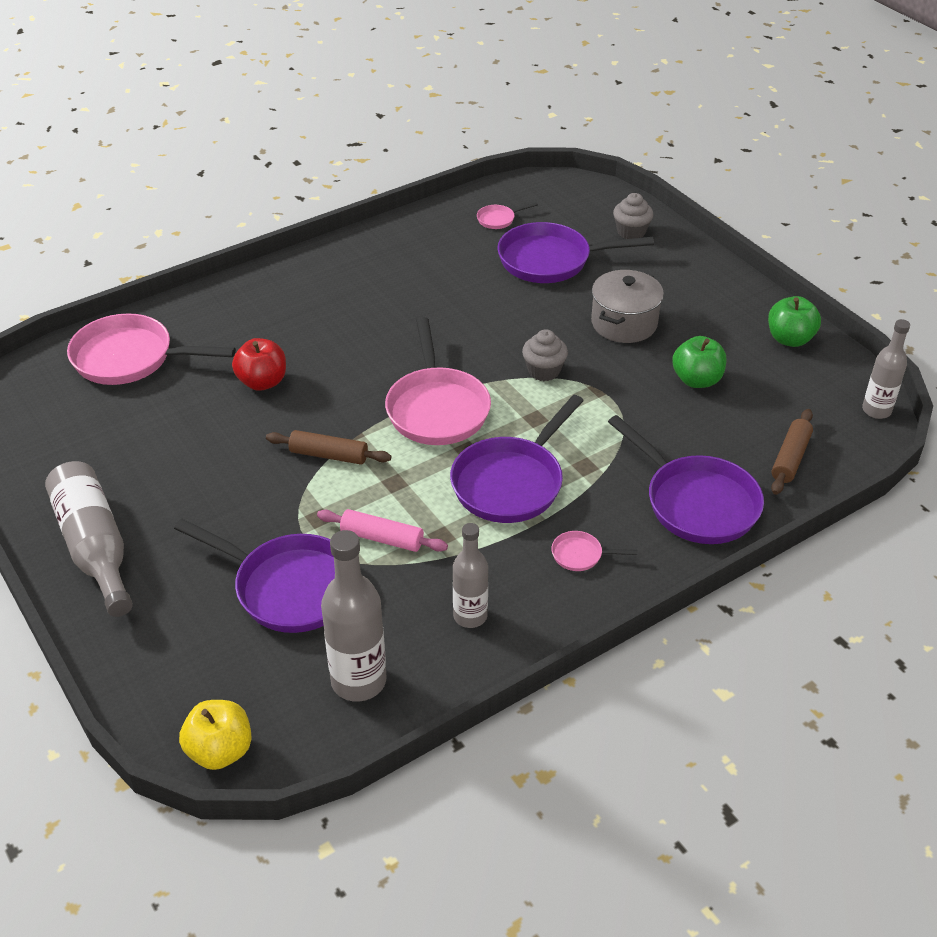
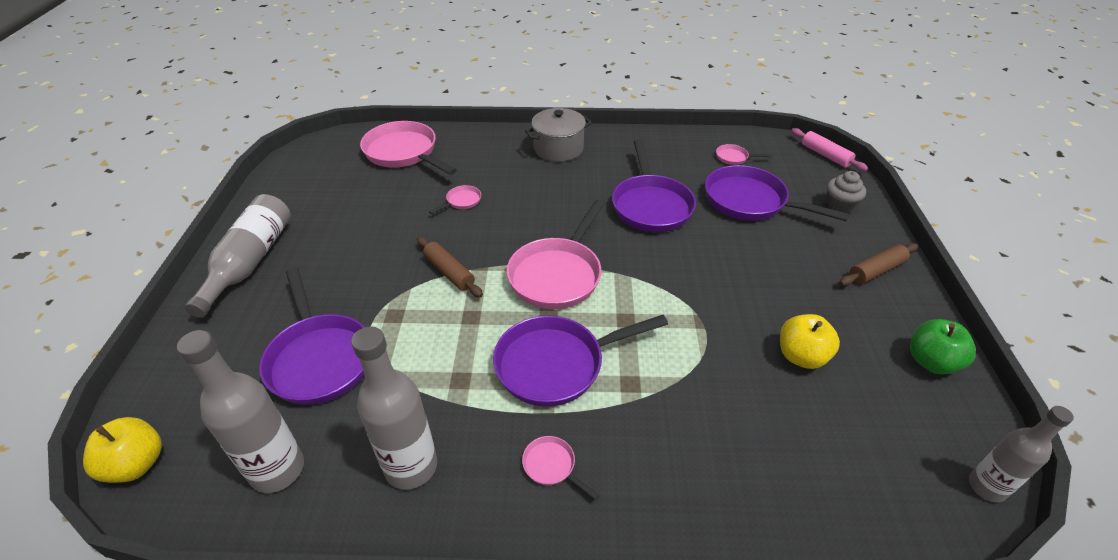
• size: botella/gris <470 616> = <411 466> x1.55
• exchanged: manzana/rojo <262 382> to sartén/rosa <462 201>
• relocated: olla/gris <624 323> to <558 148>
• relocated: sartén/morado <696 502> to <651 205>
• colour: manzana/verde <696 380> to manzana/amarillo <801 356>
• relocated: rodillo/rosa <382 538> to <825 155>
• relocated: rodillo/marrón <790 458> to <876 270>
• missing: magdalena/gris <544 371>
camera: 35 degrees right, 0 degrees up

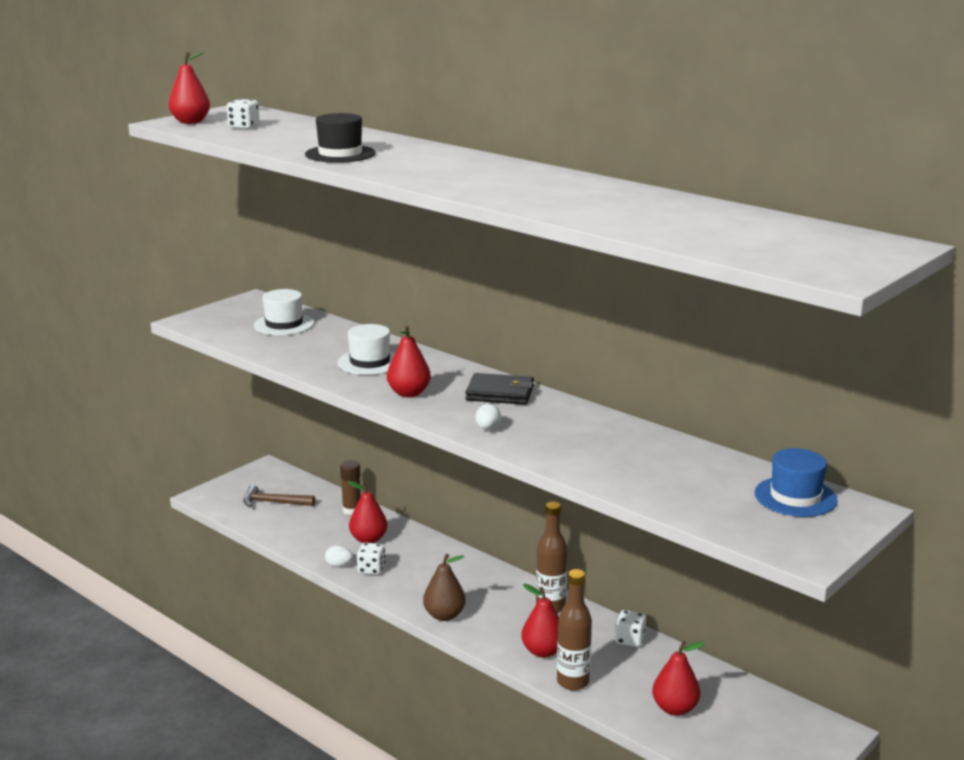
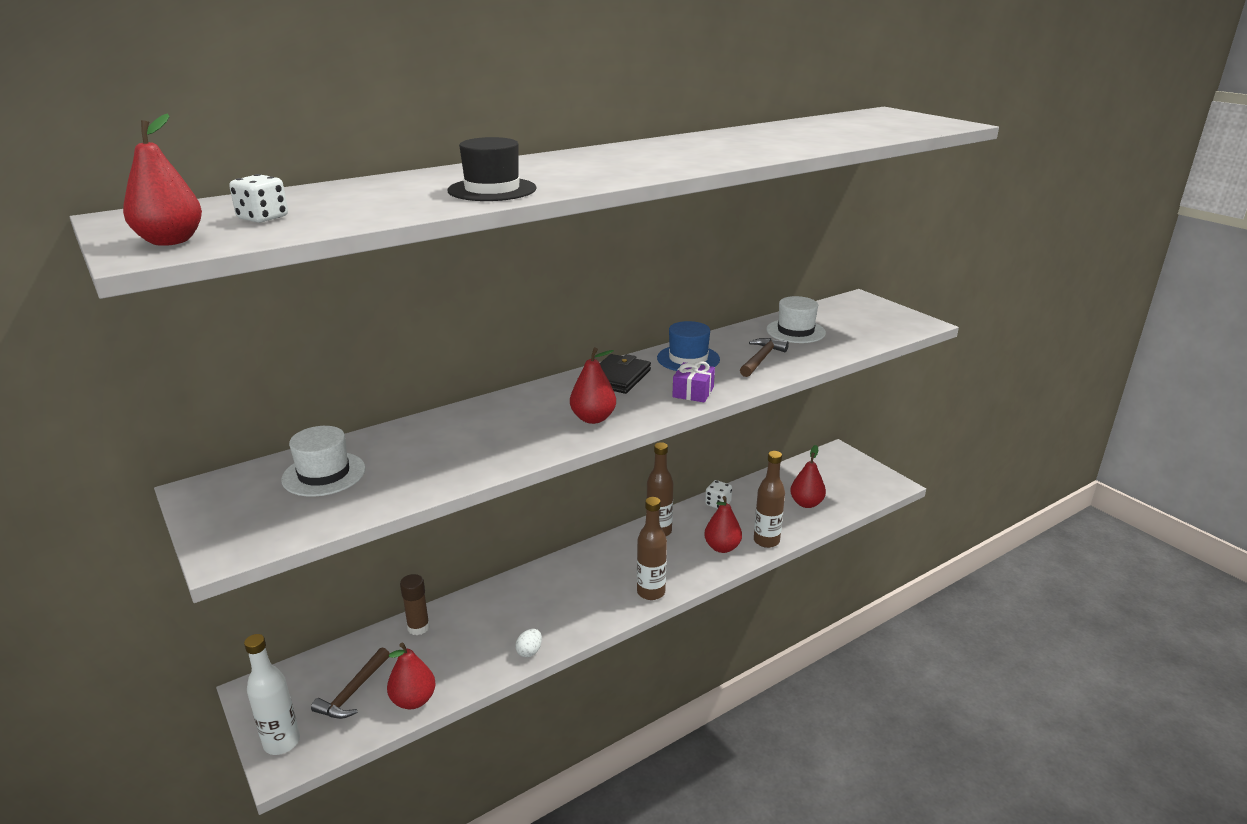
• appeared: botella/blanco <282 742>
• relocated: pera/rojo <368 539> to <413 700>
• exchanged: pera/marrón <444 615> to botella/marrón <651 592>
• relocated: sombrero/azul <795 497> to <688 359>
• exchanged: huevo/blanco <487 428> to regalo/morado <693 392>
• appeared: martillo/marrón <761 359>
• relocated: sombrero/blanco <369 362> to <795 331>
• missing: dado/blanco <371 569>
camera: 75 degrees left, 5 degrees up

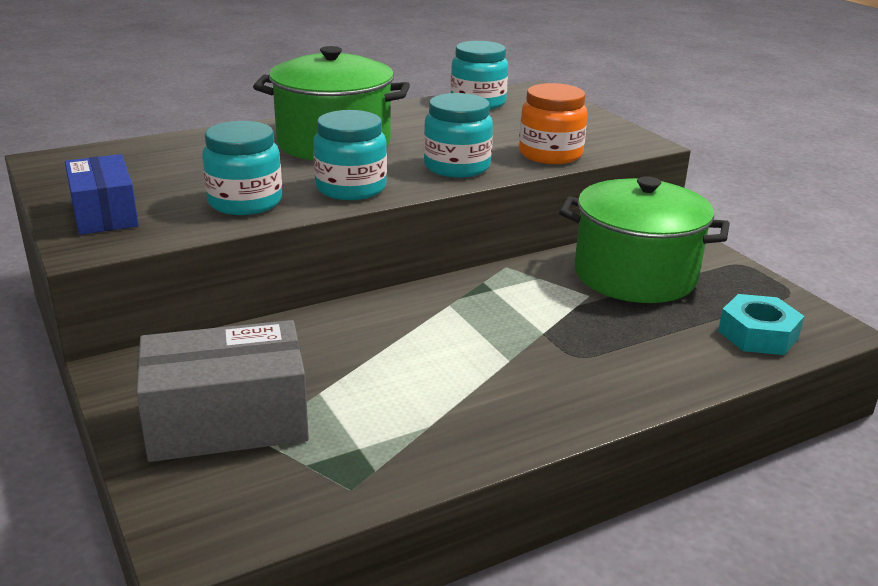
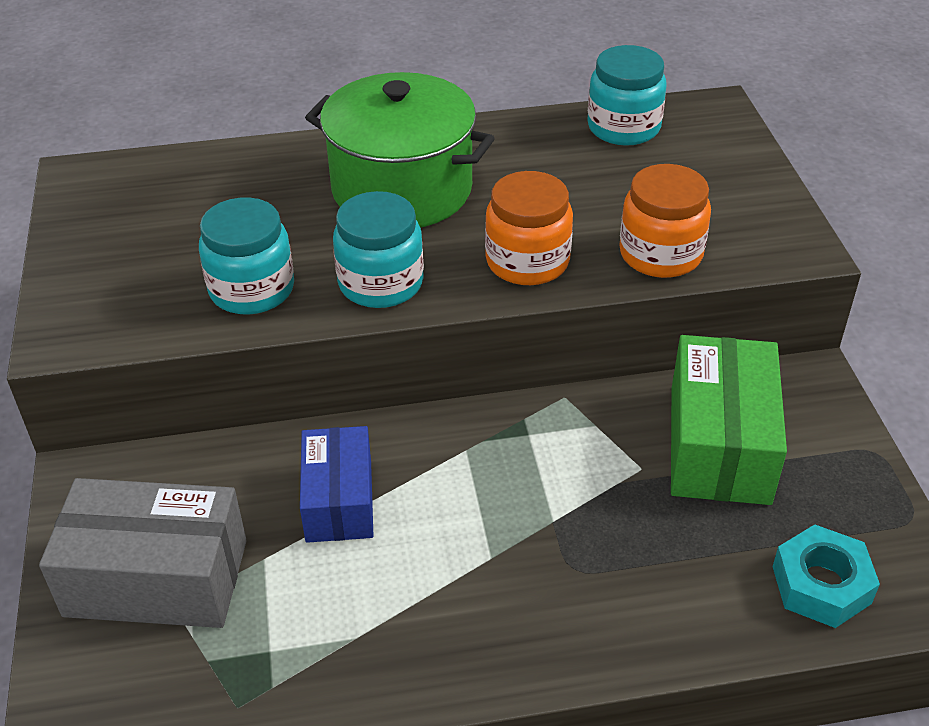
• relocated: caja/azul <104 214> to <339 500>
• colour: tarro/turquesa <457 167> to tarro/naranja <527 261>
• exchanged: olla/verde <635 275> to caja/verde <719 444>
camera: 20 degrees right, 15 degrees up

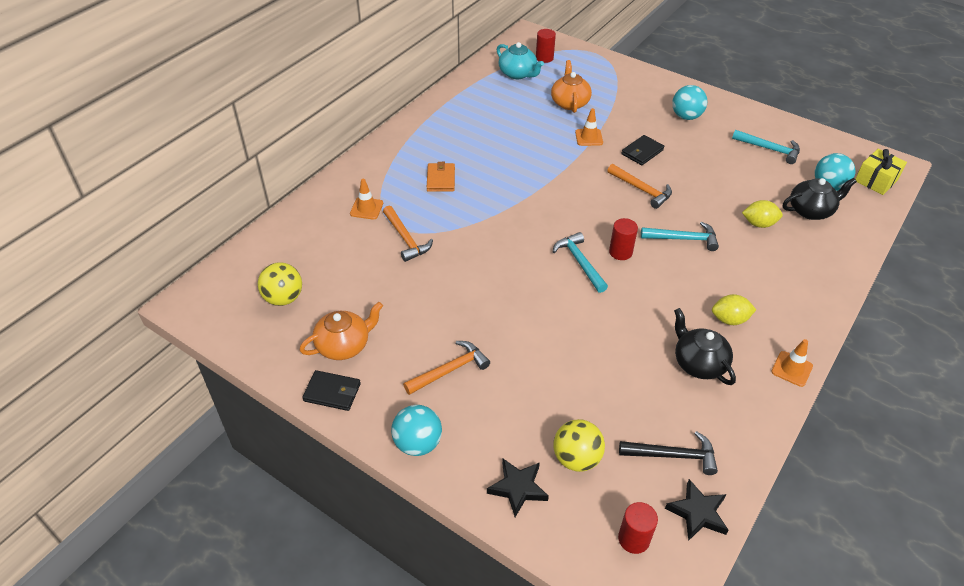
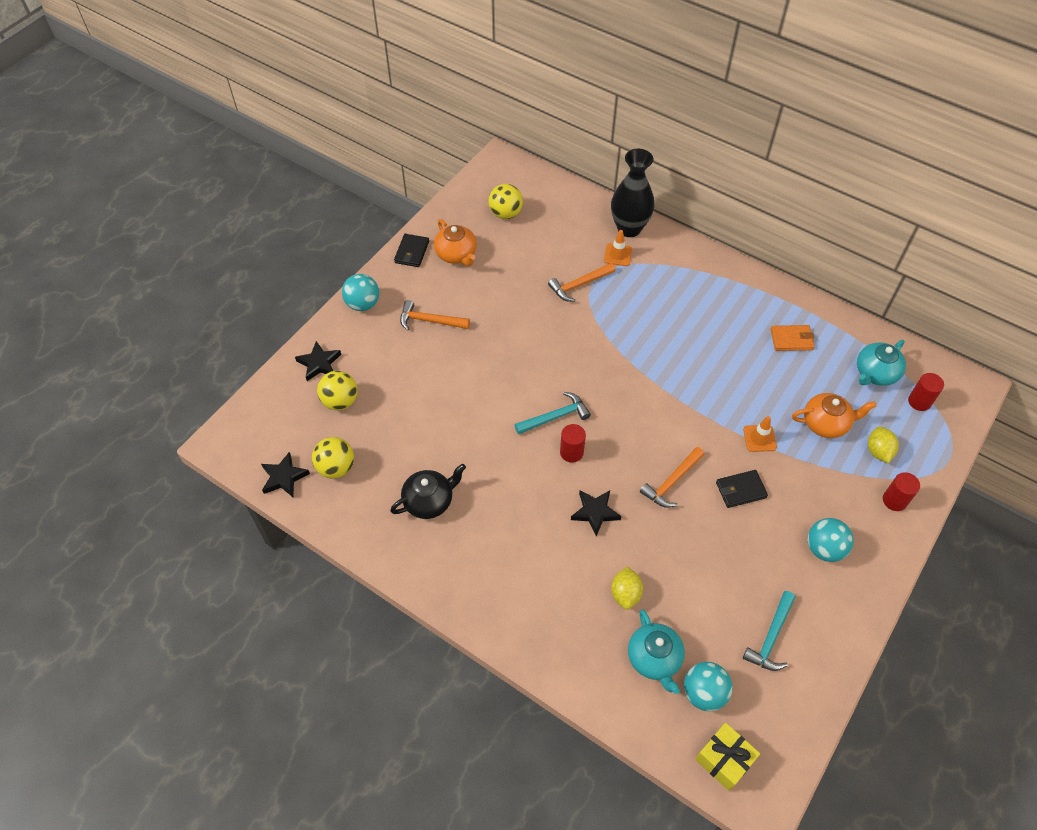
• exchanged: martillo/negro <673 455> to pelota/amarillo <336 467>
• spun: martillo/naranja <450 370> = <429 321> 135 degrees clockwise
• exchanged: martillo/turquesa <683 239> to estrella/negro <595 512>
• appeared: florero/negro <629 228>
• colour: tetera/negro <811 210> to tetera/turquesa <654 659>
• spun: cartera/negro <642 152> = <740 490> 60 degrees counterclockwise
• relocated: cartera/naranja <441 179> to <791 339>
• relocated: limón/amarillo <729 319> to <878 451>
• relocated: cilindro/rojo <633 539> to <894 500>
• missing: cono de tráfico/naranja <791 369>
camera: 90 degrees right, 10 degrees up

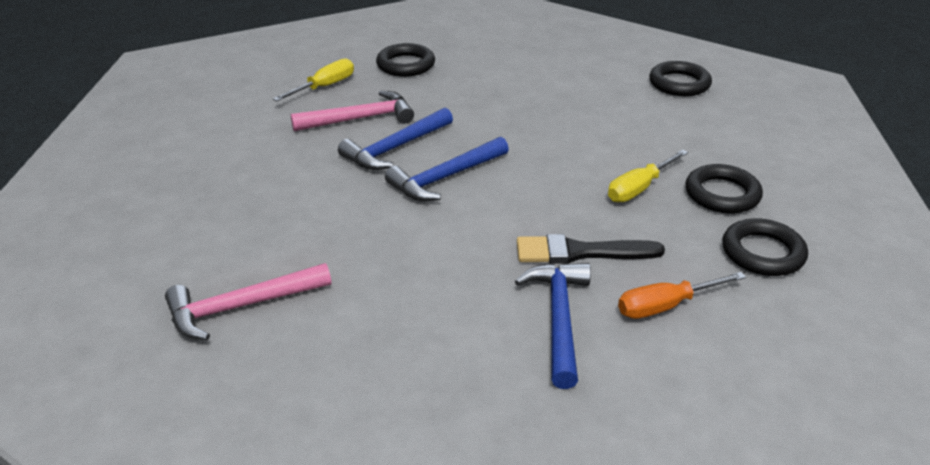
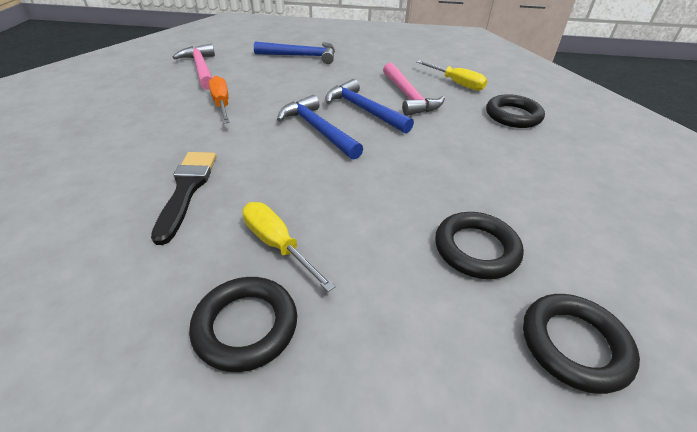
• relocated: destornillador/naranja <665 306> to <221 104>
• relocated: martillo/azul <558 319> to <301 56>
• relocated: anillo/negro <762 253> to <476 249>
camera: 90 degrees right, 5 degrees up

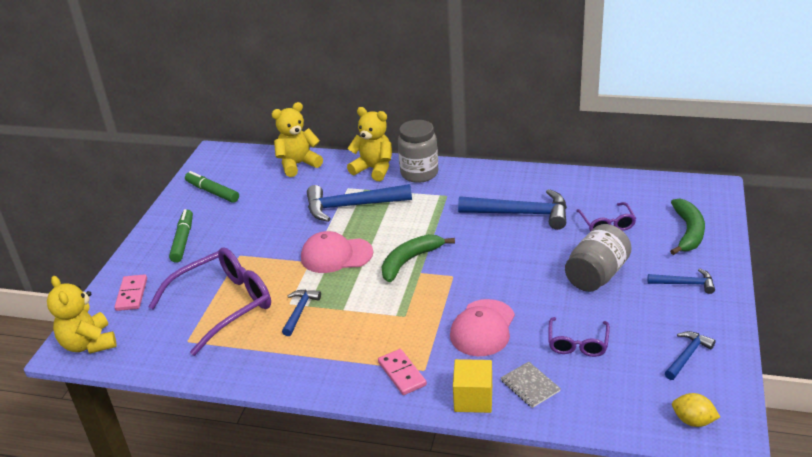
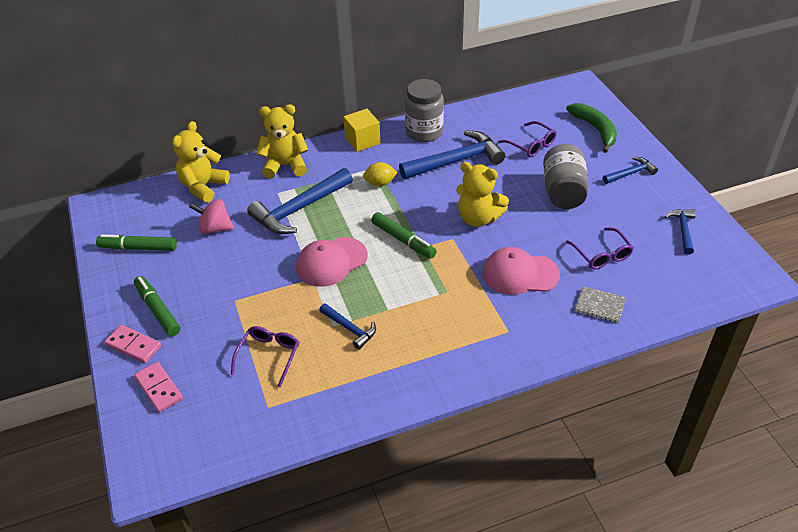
• relocated: ficha de dominó/rosa <402 374> to <133 345>
• appeared: peonza/rosa <215 228>
• size: gafas/morado <223 305> = <269 356> x0.52
• spun: martillo/azul <300 311> = <350 329> 150 degrees clockwise
• relocated: cubo/amarillo <473 398> to <362 141>
• relocated: limón/amarillo <693 421> to <380 183>
• exchanged: plátano/verde <410 261> to rotulador/verde <403 240>
• relocated: tarro/gris <419 173> to <424 132>
• relocated: osito/amarillo <89 344> to <478 218>
• spun: gorra/rosa <483 328> = <520 274> 105 degrees clockwise
camera: 35 degrees left, 10 degrees up

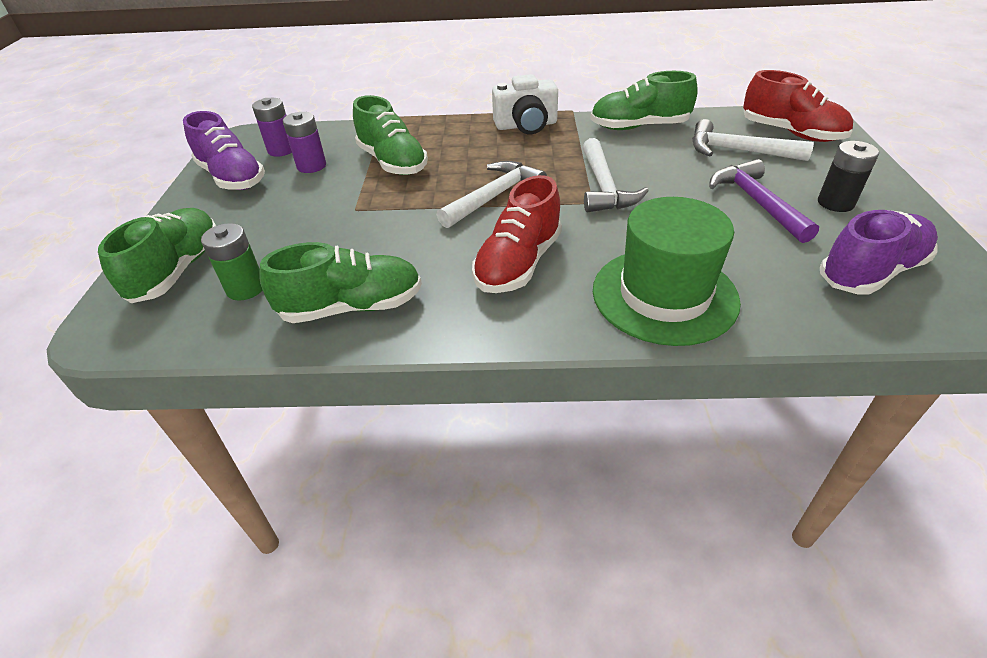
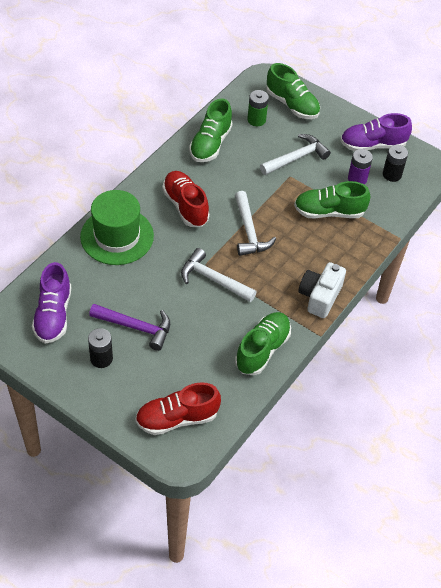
• relocated: martillo/blanco <738 151> to <296 158>
• colour: pila/morado <281 150> to pila/negro <392 174>
camera: 120 degrees right, 10 degrees up

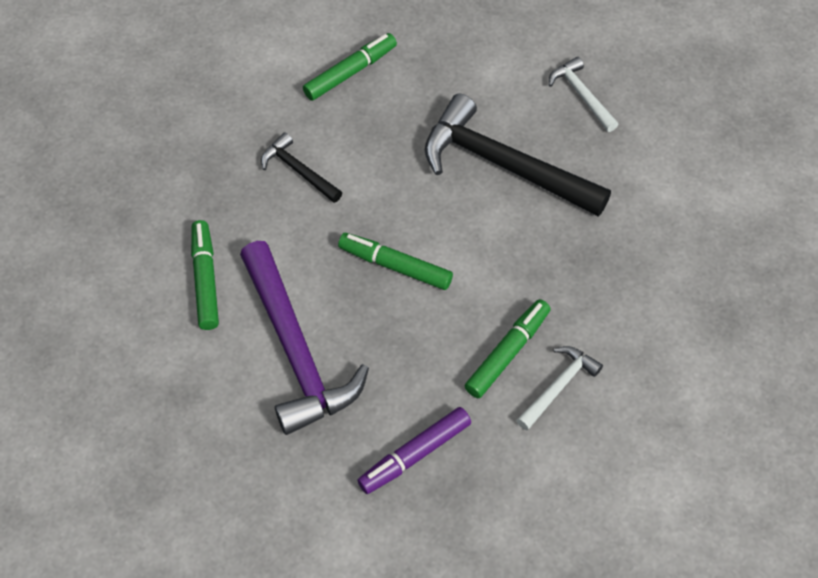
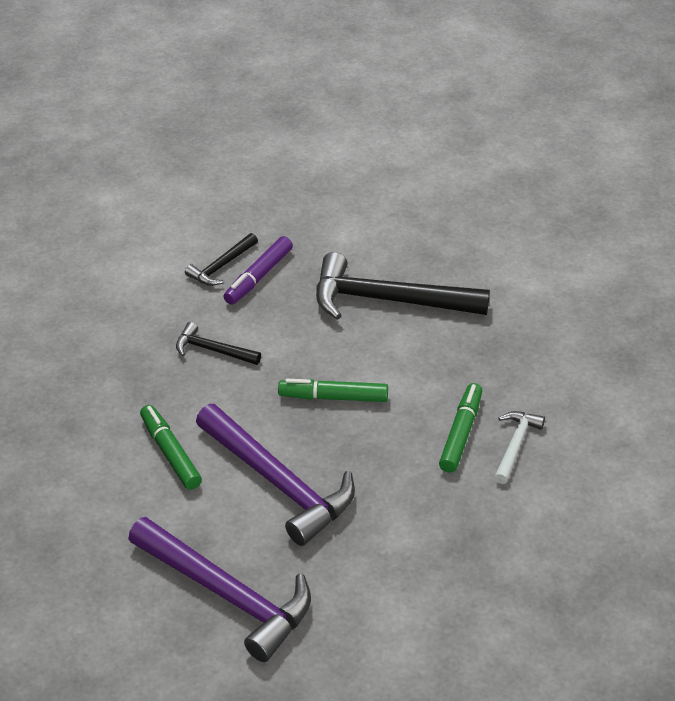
• appeared: martillo/morado <227 594>
• exchanged: rotulador/verde <350 72> to martillo/negro <221 266>
• relocated: rotulador/morado <415 455> to <258 277>
• missing: martillo/blanco <581 95>
camera: 20 degrees left, 15 degrees down

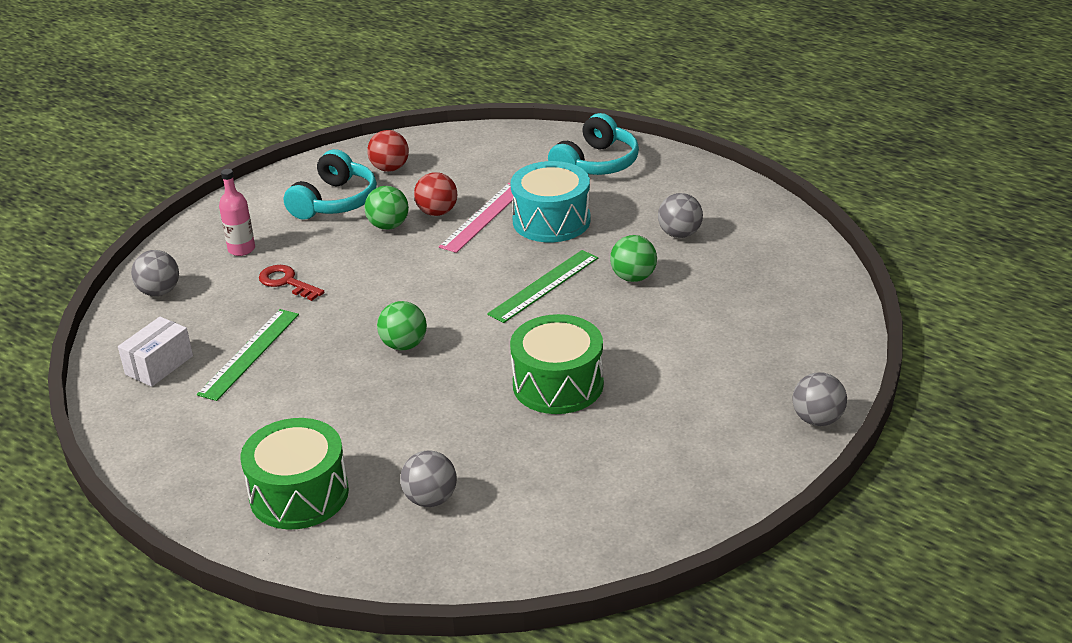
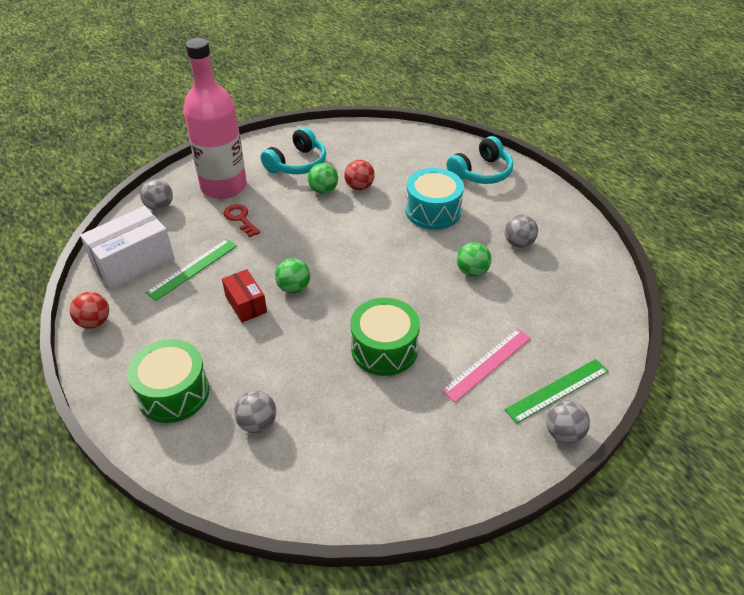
• relocated: pelota/rojo <390 168> to <94 322>
• size: caja/blanco <159 365> = <134 263> x1.74
• size: botella/rosa <241 249> = <223 186> x2.49
• appeared: caja/rojo <246 304>
• relocated: regla/rosa <483 217> to <487 364>
• relocated: regla/verde <544 286> to <557 390>
camera: 15 degrees right, 10 degrees up

